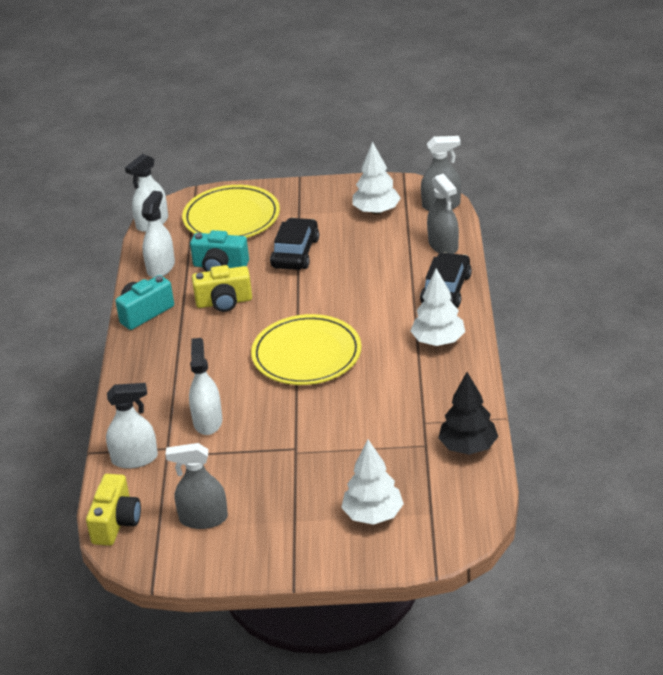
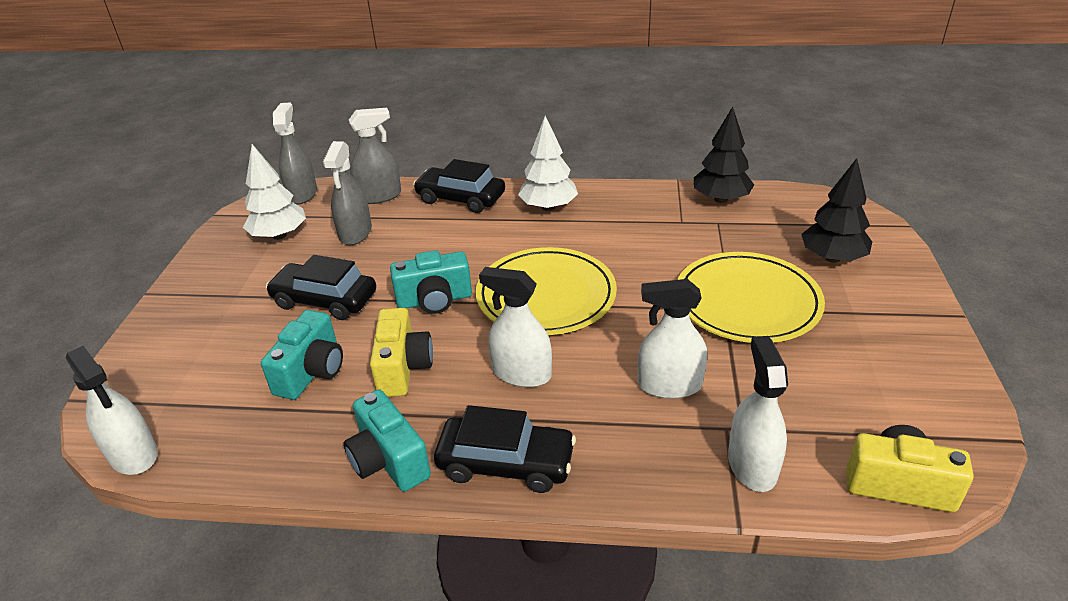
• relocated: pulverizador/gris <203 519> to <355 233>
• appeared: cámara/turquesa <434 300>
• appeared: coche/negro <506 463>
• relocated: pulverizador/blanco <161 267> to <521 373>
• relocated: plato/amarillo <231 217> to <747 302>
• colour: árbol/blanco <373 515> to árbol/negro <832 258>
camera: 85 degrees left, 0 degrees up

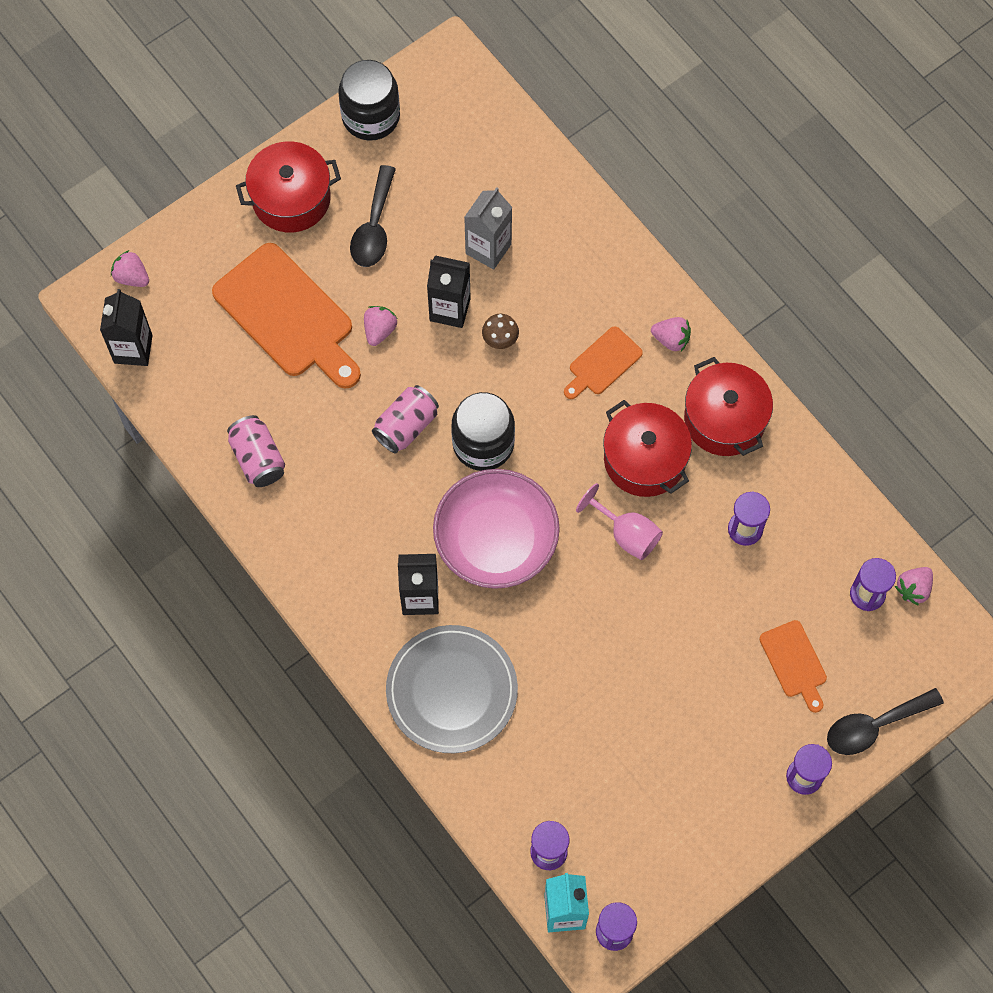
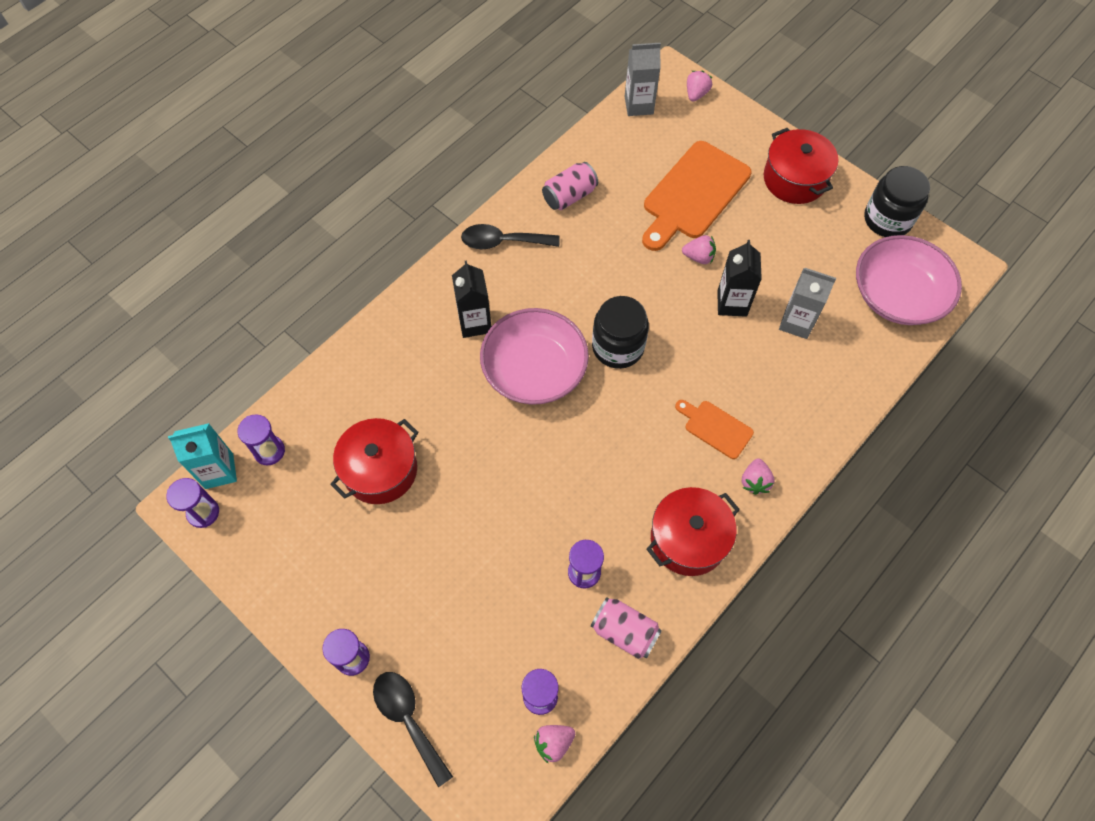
• relocated: olla/rojo <644 459> to <380 470>
• relocated: cuchara/negro <374 227> to <502 242>
• spun: fresa/rosa <913 589> = <553 743> 60 degrees counterclockwise
• relocated: lata/rosa <406 426> to <624 632>
• colour: cartón de leche/negro <133 349> to cartón de leche/gris <638 105>
• appeared: cuenco/rosa <898 295>
• missing: plato/gris <452 690>
• missing: seta/marrón <500 340>
• missing: copa/rosa <626 534>
• missing: tabla de cortar/naranja <794 663>
camera: 80 degrees right, 5 degrees down

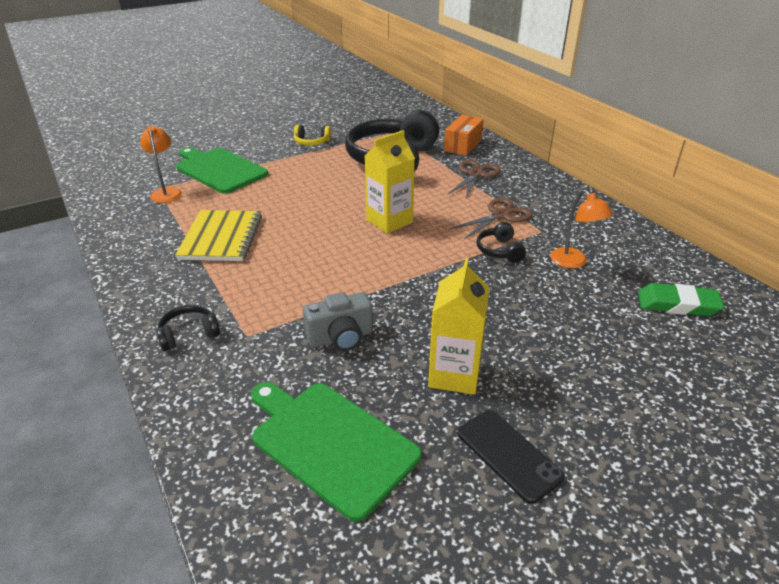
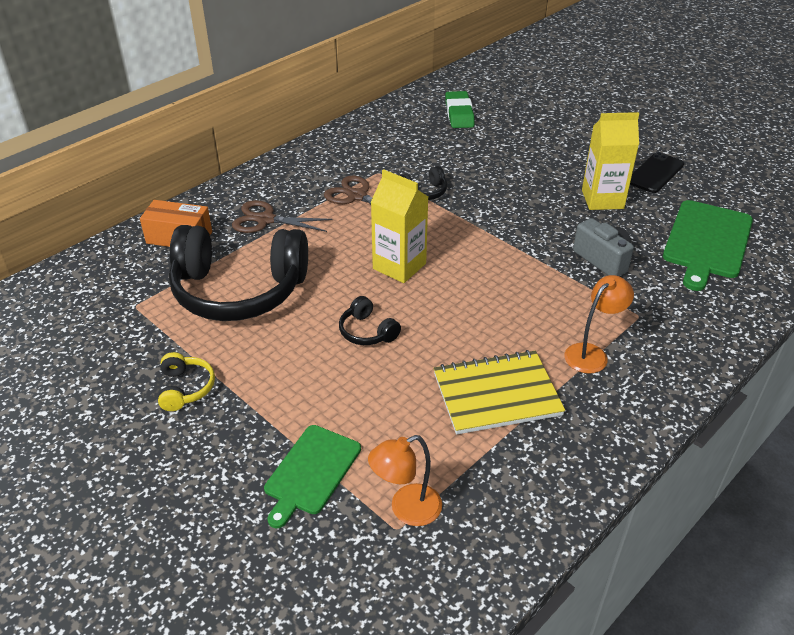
• size: tabla de cortar/verde <219 170> = <311 472> x0.66
• relocated: auriculares/negro <189 334> to <367 331>
• relocated: lámpara/naranja <573 262> to <591 353>
camera: 105 degrees left, 5 degrees up

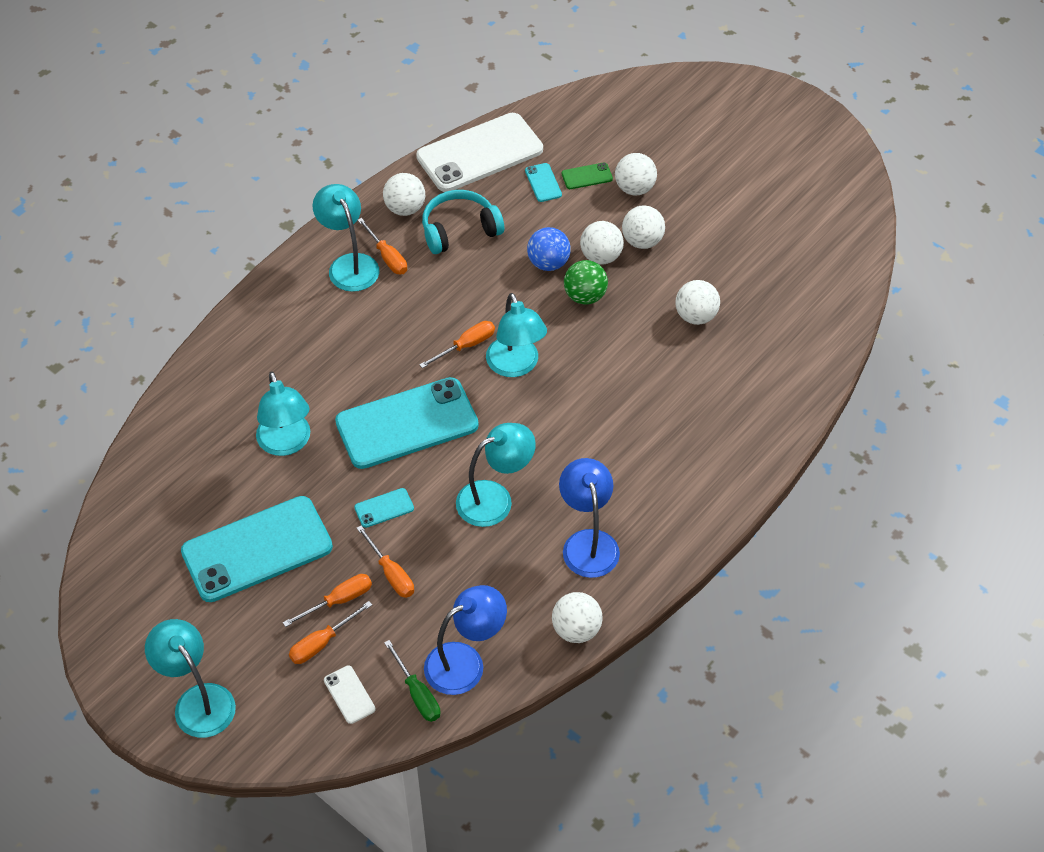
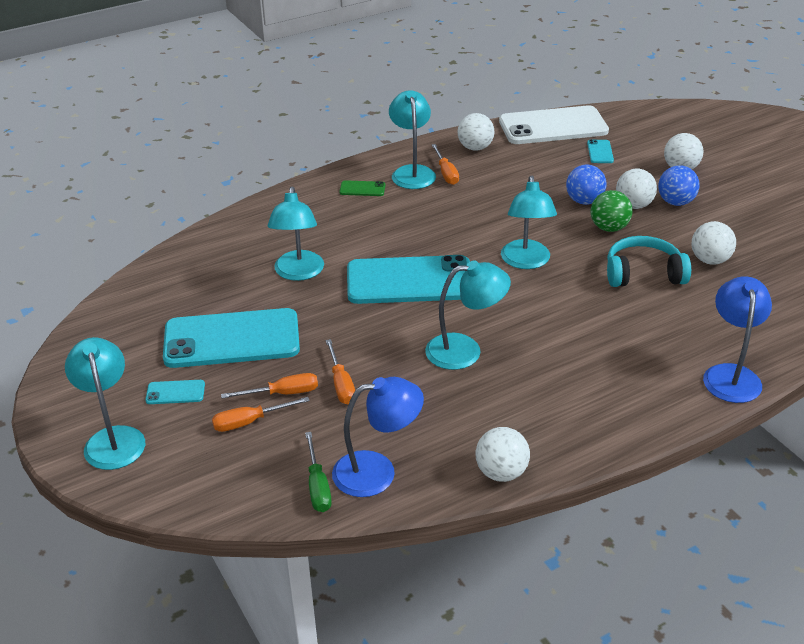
• relocated: móvil/turquesa <384 508> to <175 392>
• relocated: móvil/verde <587 176> to <362 189>
• relocated: auriculares/turquesa <459 230> to <643 274>
• colour: pelota/blanco <642 241> to pelota/azul <675 202>
• relocated: lámpara/azul <588 542> to <731 375>
• missing: móvil/blanco <349 694>
• missing: destornillador/naranja <466 346>
camera: 20 degrees right, 15 degrees down

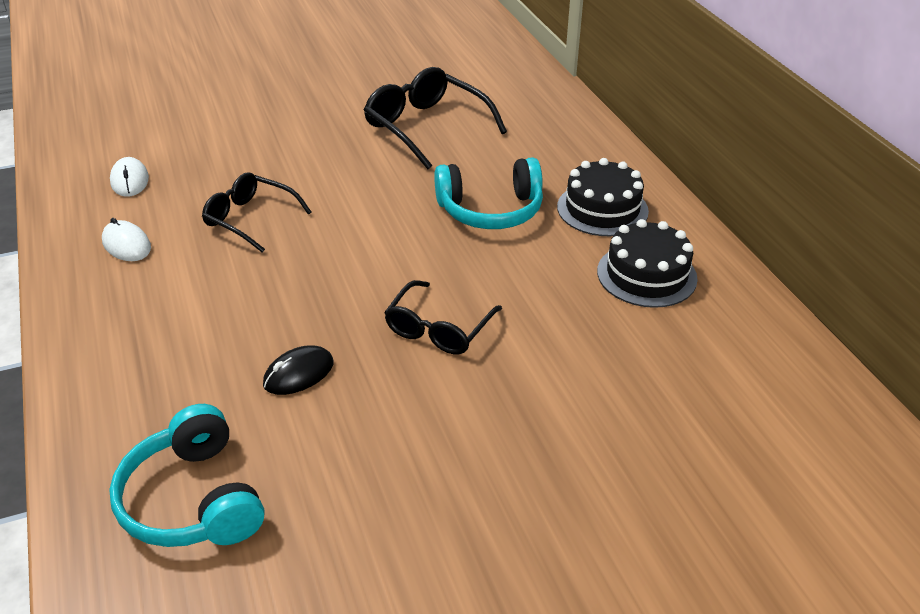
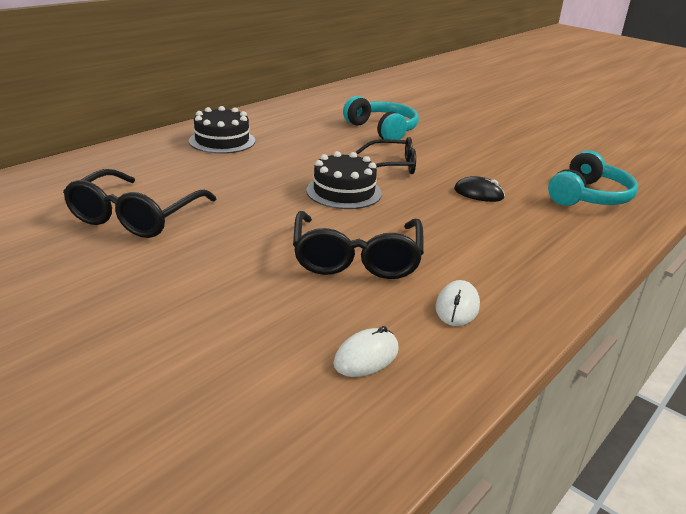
• size: gafas/negro <250 219> = <356 258> x1.52
• relocated: tarta/negro <646 275> to <344 192>
• relocated: auriculares/turquesa <490 210> to <382 130>
camera: 120 degrees left, 10 degrees down

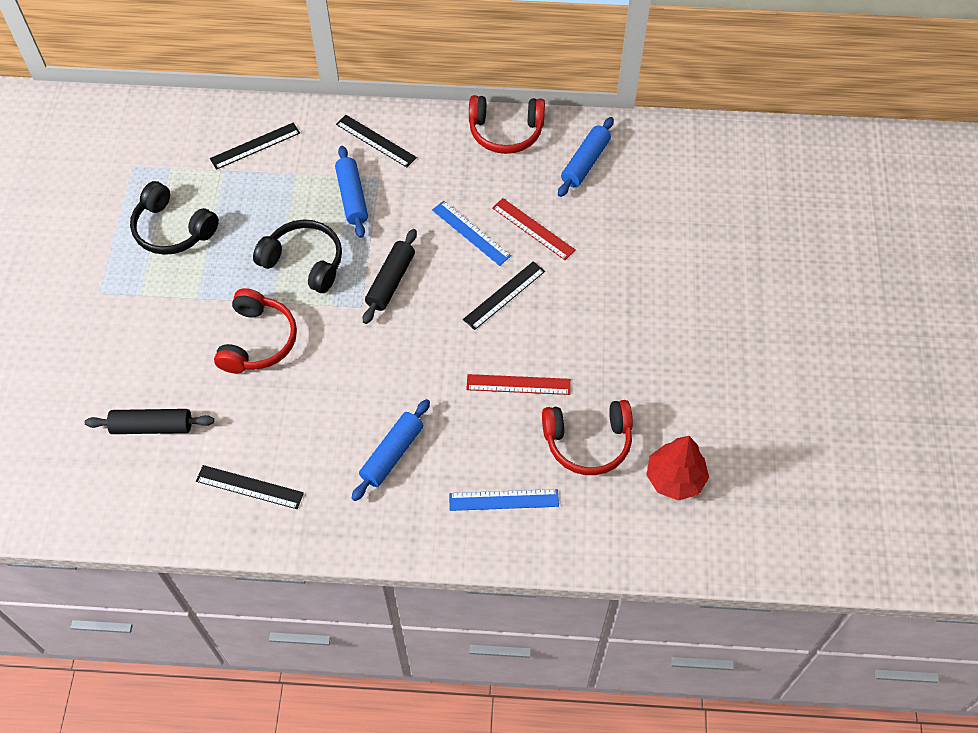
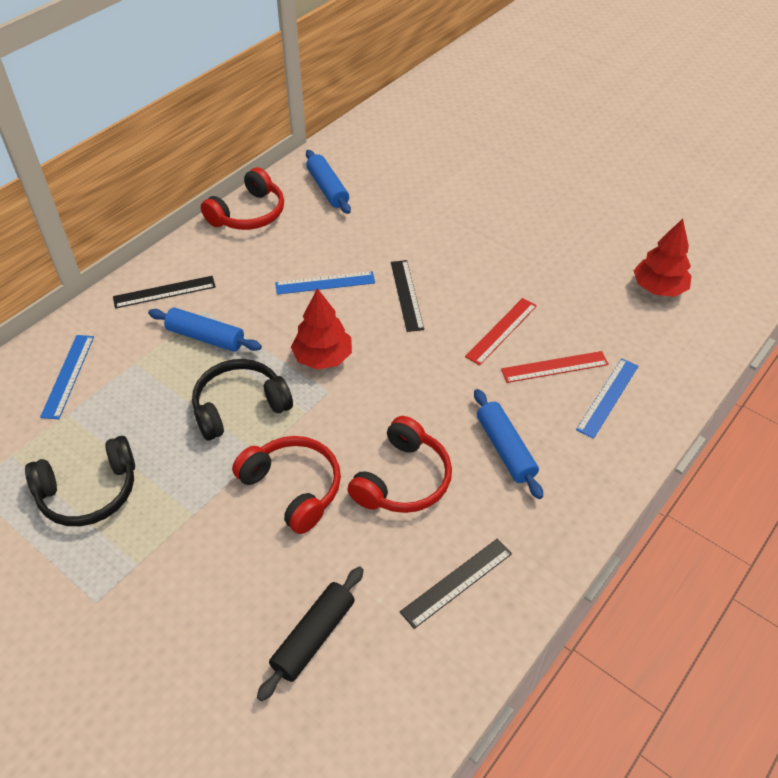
• colour: regla/negro <255 146> to regla/azul <68 375>
• exchanged: rodillo/negro <391 281> to árbol/rojo <322 357>
• relocated: auriculares/rojo <588 442> to <402 479>
• relocated: regla/rojo <533 229> to <554 367>
camera: 55 degrees left, 10 degrees down

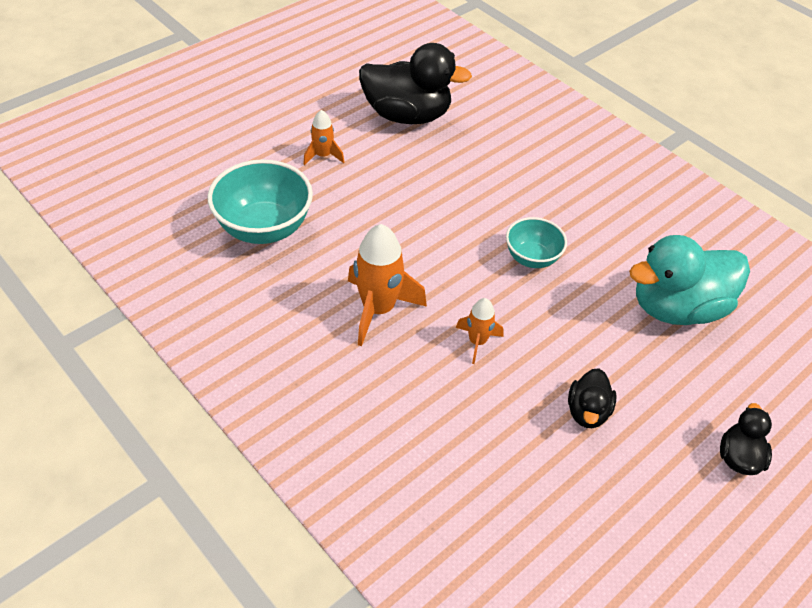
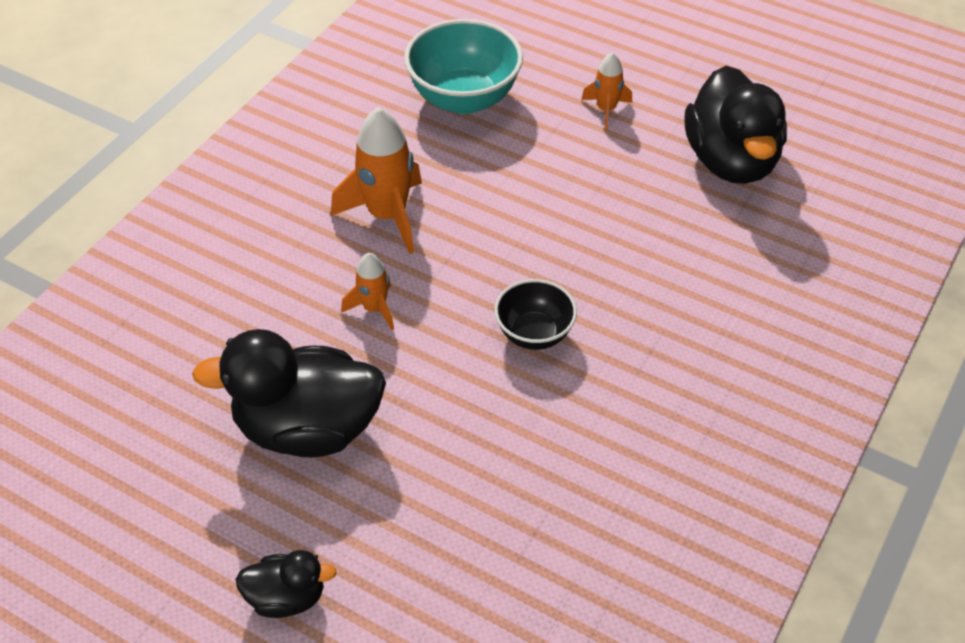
• size: pato/negro <587 411> = <308 429> x2.00
• colour: cuenco/turquesa <532 258> to cuenco/negro <534 334>
• missing: pato/turquesa <677 308>
camera: 75 degrees right, 0 degrees up

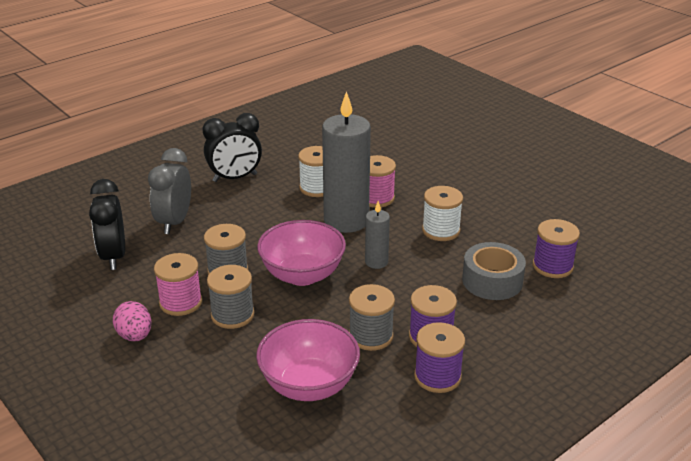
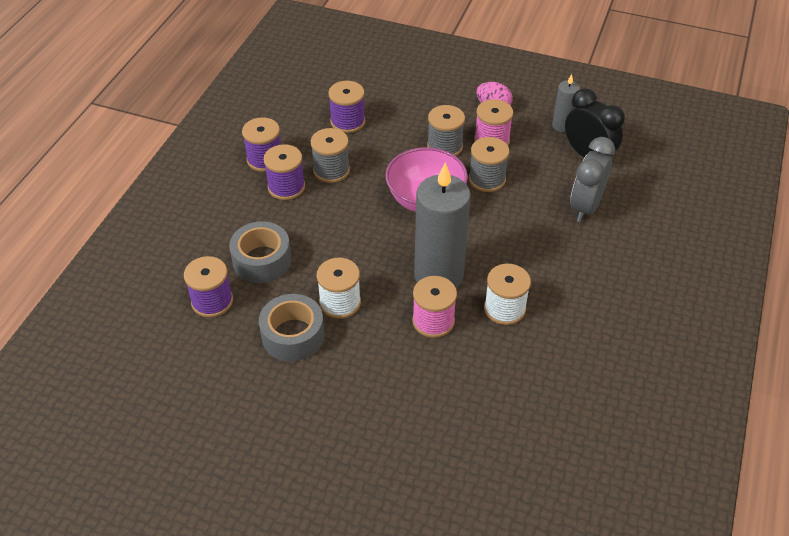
• appeared: cinta adhesiva/gris <293 335>
• exchanged: cuenco/rosa <309 385> to carrete/morado <347 122>
• relocated: vela/gris <376 262> to <562 125>
• spun: despertador/gris <174 222> = <585 207> 135 degrees counterclockwise
• missing: despertador/negro <235 178>
camera: 150 degrees right, 15 degrees up

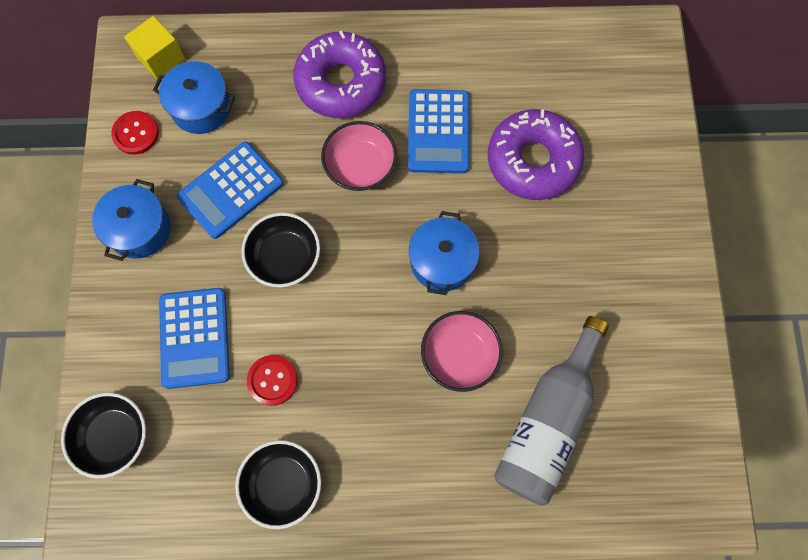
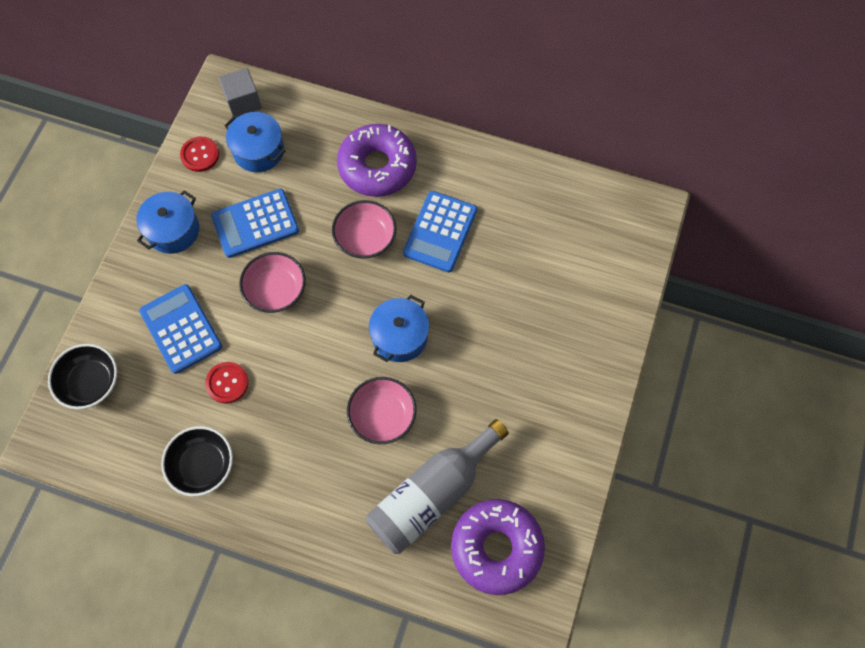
• spun: calculadora/azul <194 338> = <181 329> 135 degrees clockwise
• colour: cubo/amarillo <161 58> to cubo/gris <243 101>
• colour: cuenco/negro <284 257> to cuenco/rosa <276 290>
• relocated: rosquilla/morado <533 160> to <496 548>
camera: 20 degrees right, 5 degrees down

